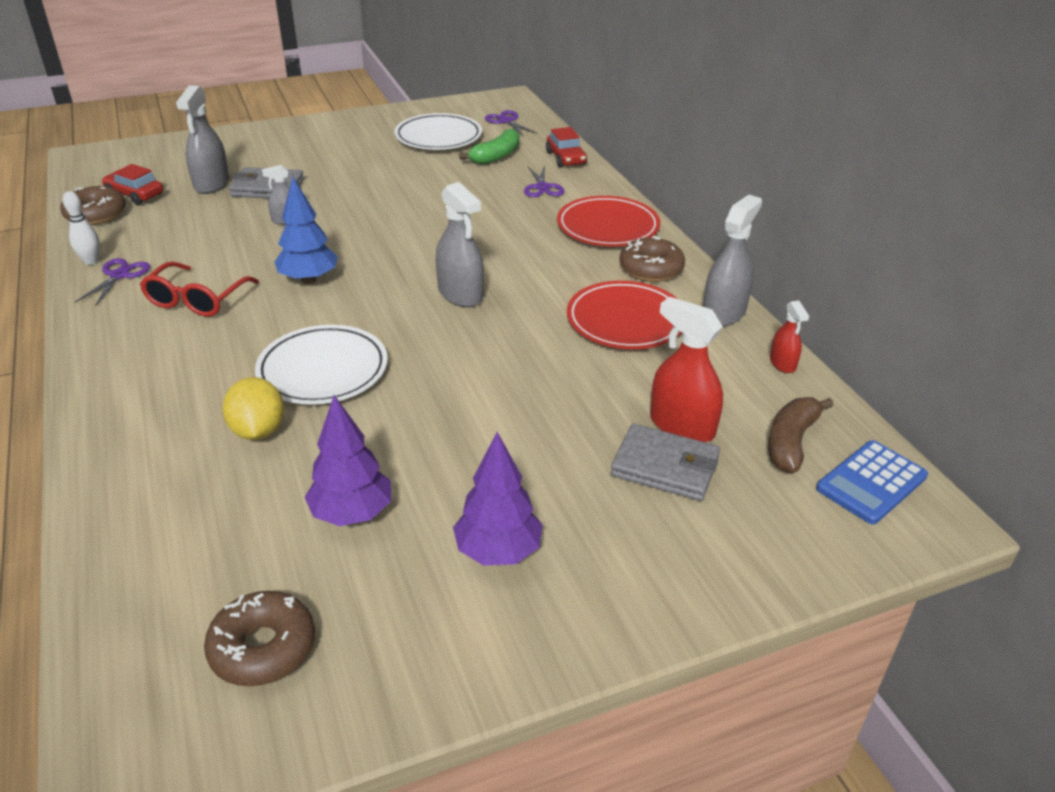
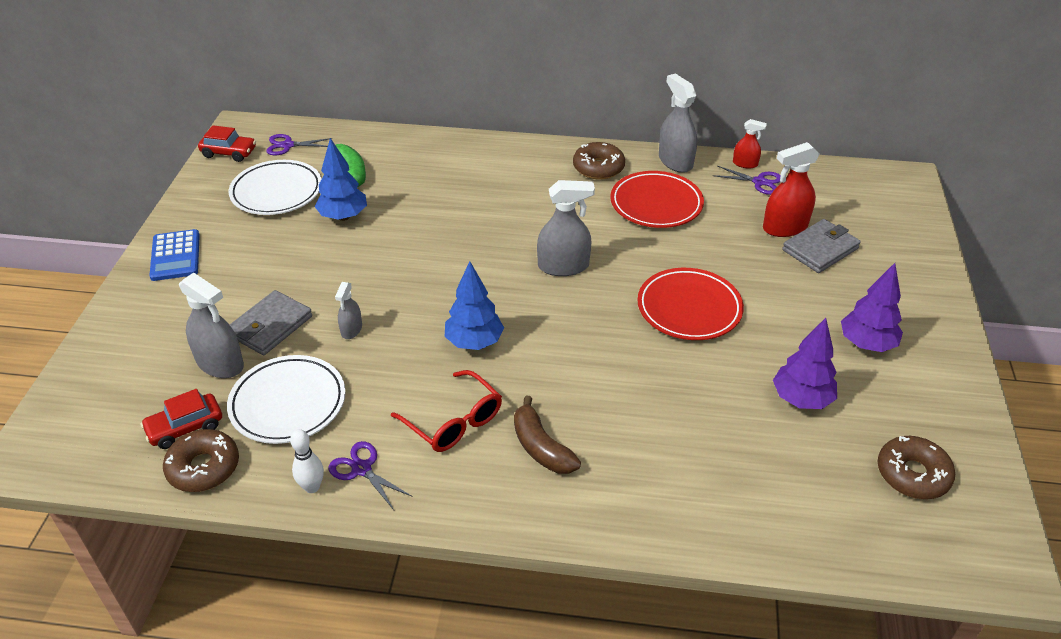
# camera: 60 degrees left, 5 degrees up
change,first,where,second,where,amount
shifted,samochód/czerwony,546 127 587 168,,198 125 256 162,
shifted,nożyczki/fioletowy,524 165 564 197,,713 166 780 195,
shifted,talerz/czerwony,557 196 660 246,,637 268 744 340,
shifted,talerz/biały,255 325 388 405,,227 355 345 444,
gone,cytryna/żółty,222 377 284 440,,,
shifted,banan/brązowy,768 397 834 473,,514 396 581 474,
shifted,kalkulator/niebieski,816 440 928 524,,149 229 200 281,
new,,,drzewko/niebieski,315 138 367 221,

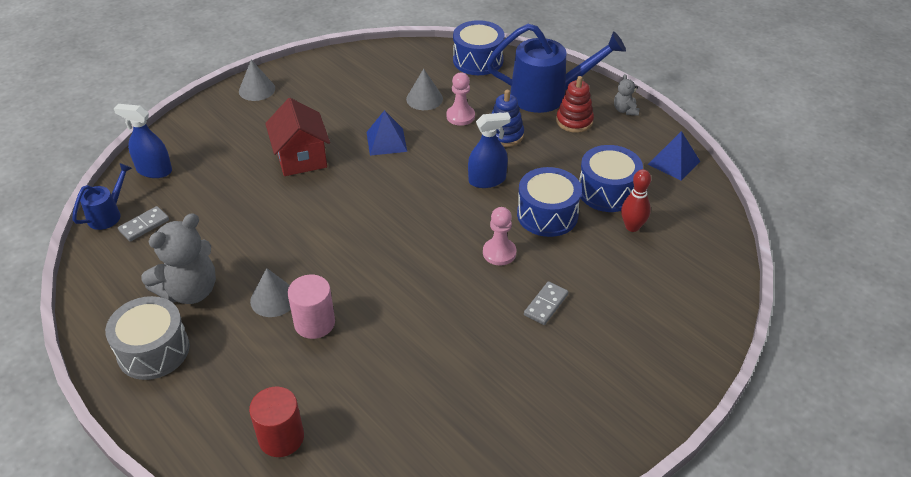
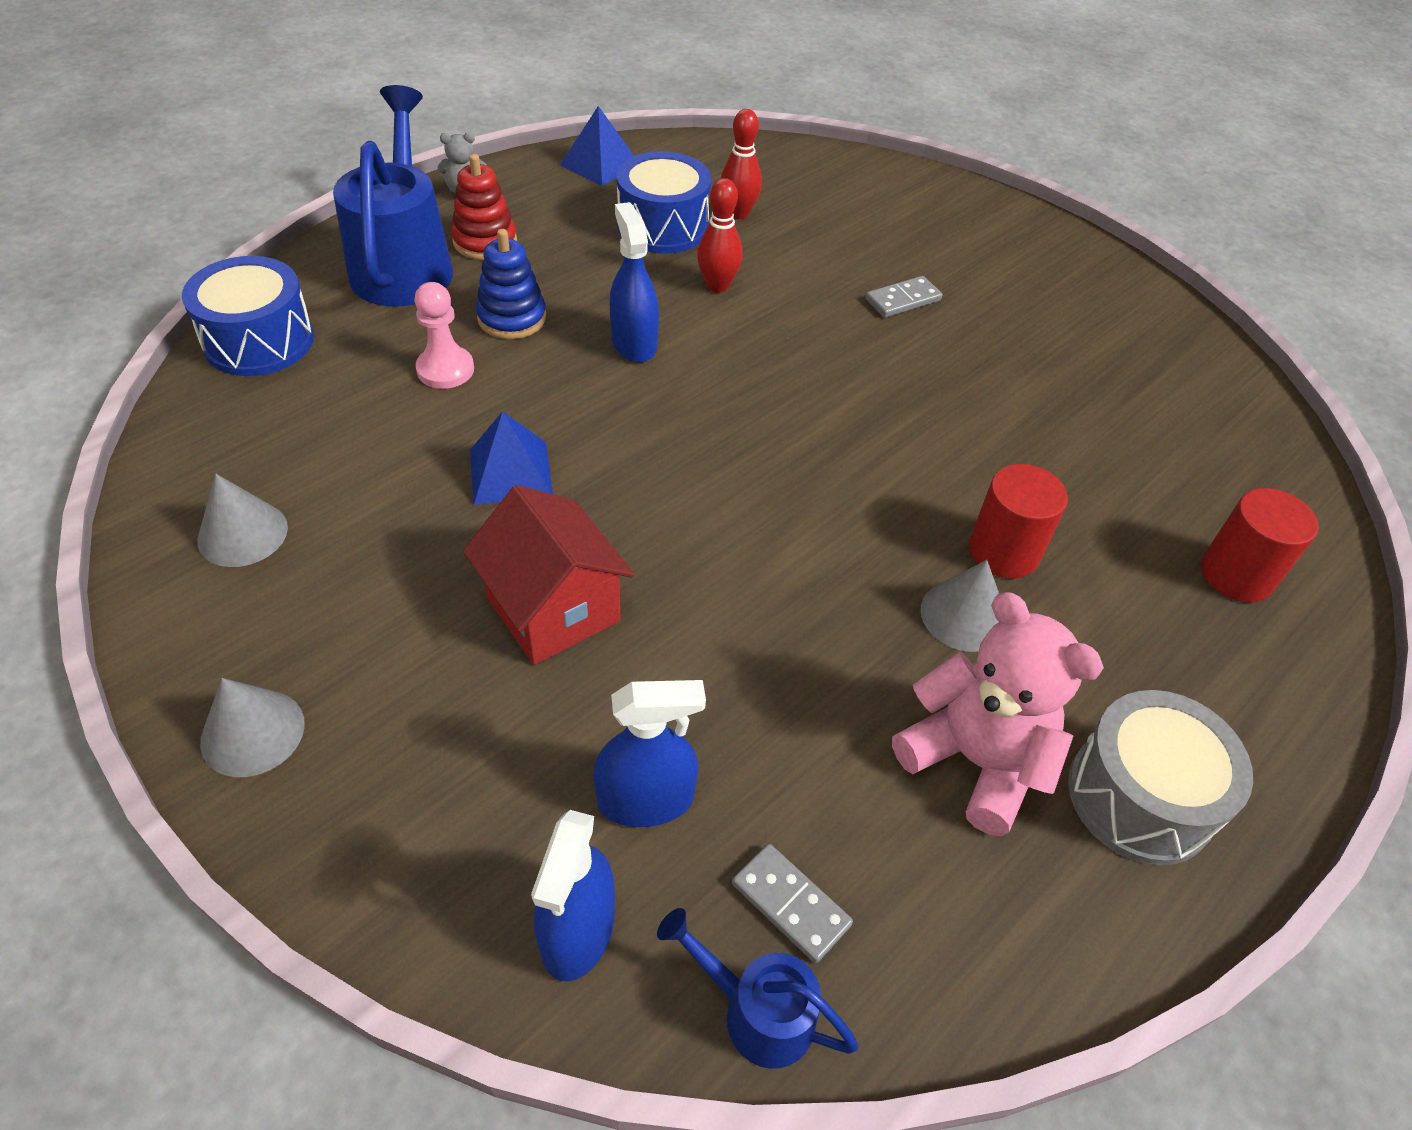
# camera: 95 degrees left, 5 degrees up
change,first,where,second,where,amount
shifted,stożek/szary,406 69 443 110,,197 474 288 567,
rotated,domek/czerwony,265 98 330 176,,463 485 634 665,75 degrees clockwise
swapped,bęben/niebieski,517 167 582 237,kręgiel/czerwony,697 178 742 293,
gone,pionek/różowy,483 207 517 266,,,
repainted,miś/szary,141 213 216 304,miś/różowy,892 592 1104 836,
repainted,walec/różowy,288 274 335 339,walec/czerwony,969 464 1068 579,
rotated,kostka domina/szary,524 281 568 325,,866 276 942 318,60 degrees counterclockwise
new,,,spryskiwacz/niebieski,593 680 706 827,

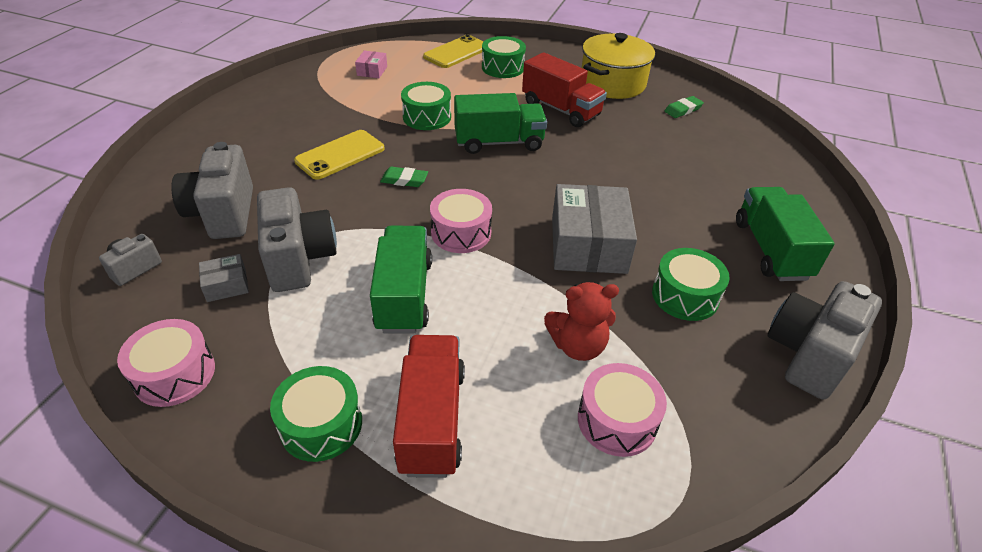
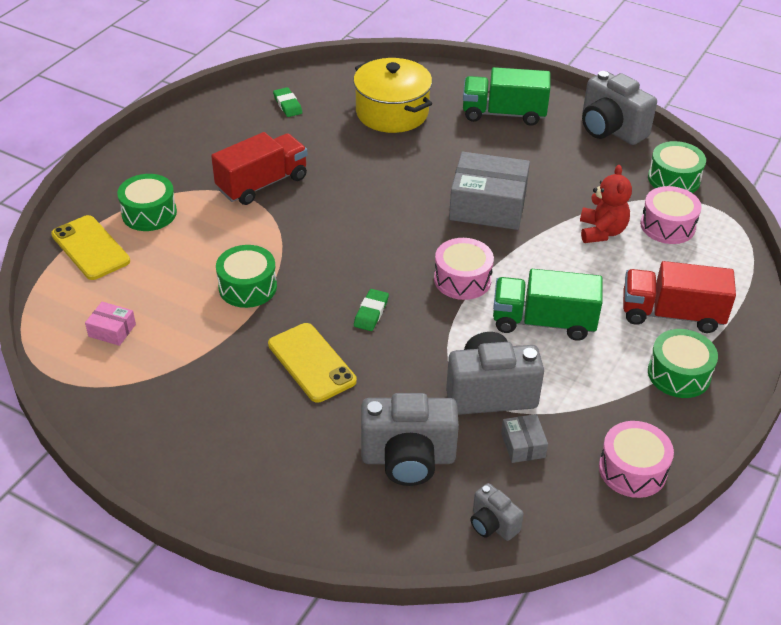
# camera: 80 degrees left, 0 degrees up
change,first,where,second,where,amount
shifted,garnek/żółty,581 33 655 99,,353 58 432 133,
gone,ciężarówka/zielony,454 93 547 154,,,
shifted,bęben/zielony,652 248 730 321,,648 141 706 193,

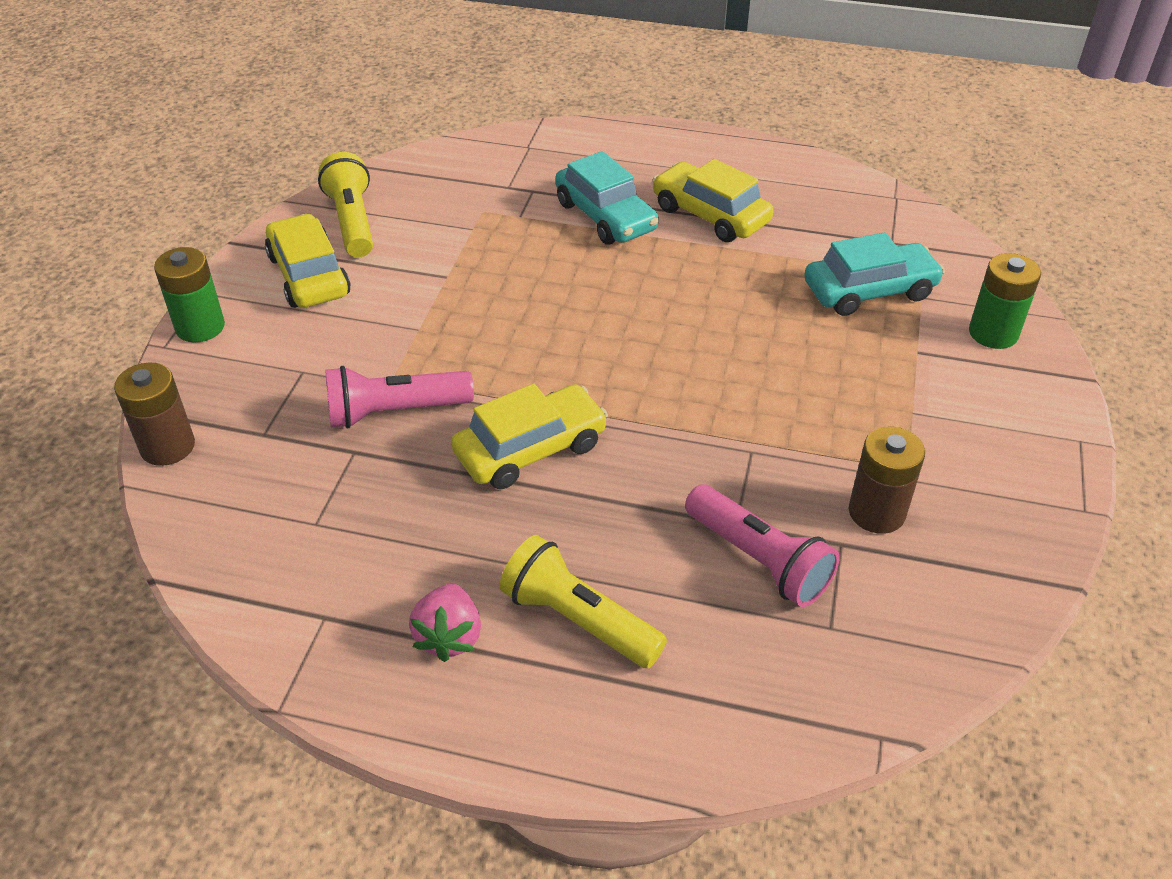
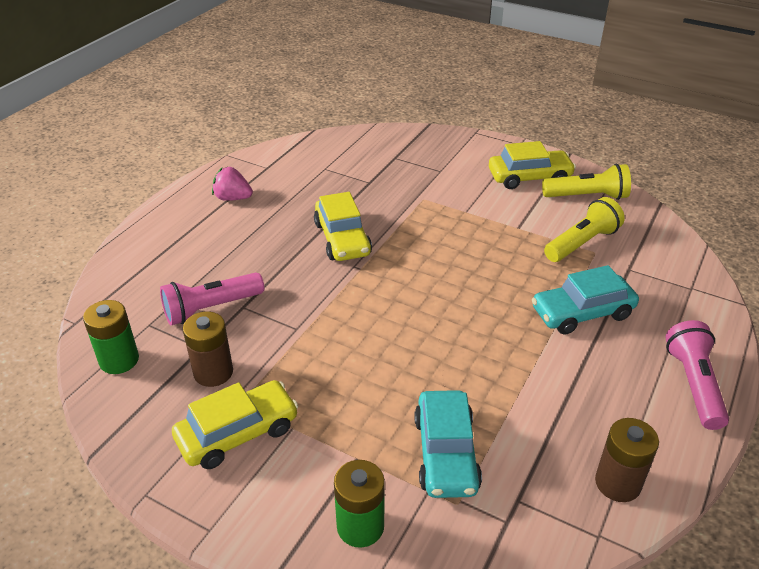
# camera: 105 degrees right, 5 degrees down
change,first,where,second,where,amount
shifted,samochód/żółty,653 159 773 242,,172 380 298 469,
shifted,bateria/zielony,154 247 225 342,,83 300 139 374,
shifted,bateria/brązowy,114 362 195 466,,595 418 659 502,
shifted,latarka/różowy,325 366 474 428,,665 320 729 430,
shifted,latarka/żółty,499 535 667 668,,544 197 625 262,

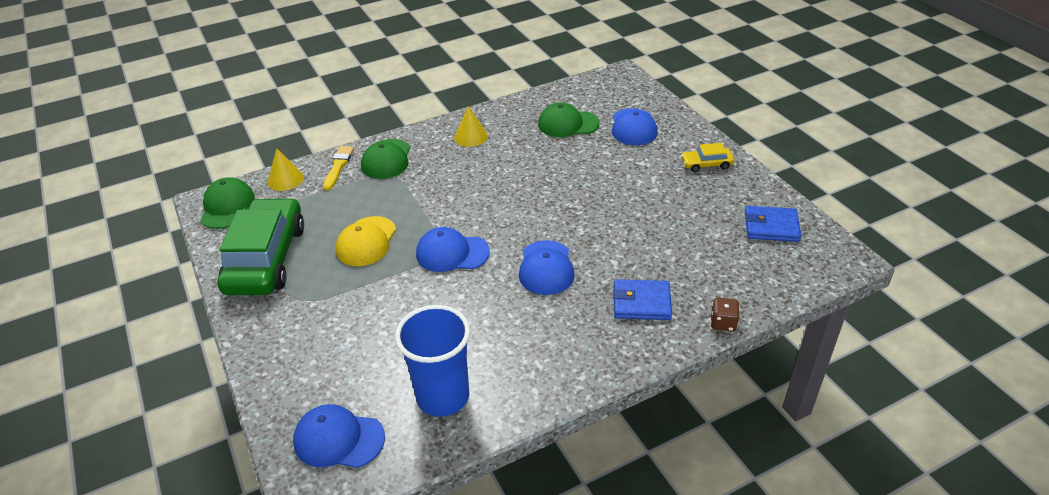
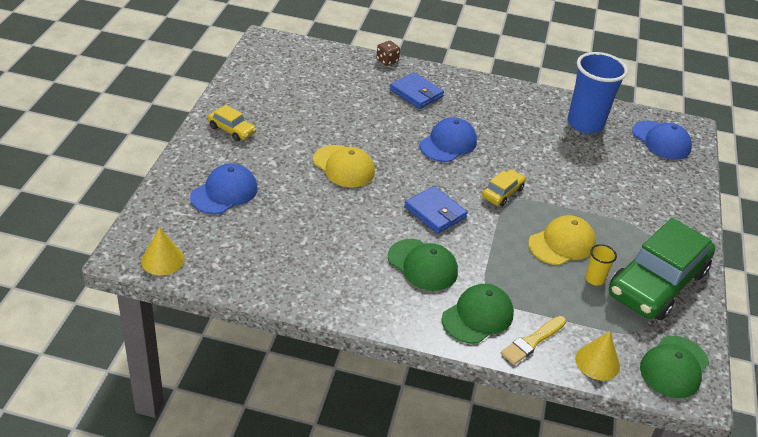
# camera: 145 degrees left, 0 degrees up
change,first,where,second,where,amount
shifted,czapka/zielony,538 102 600 137,,388 239 458 291,
shifted,stożek/żółty,454 106 488 147,,141 227 185 276,
shifted,portfel/niebieski,745 206 801 242,,404 186 468 234,
swapped,czapka/niebieski,416 227 490 272,samochód/żółty,482 169 526 206,
new,,,czapka/żółty,313 145 375 187,
new,,,szklanka/żółty,585 244 617 286,

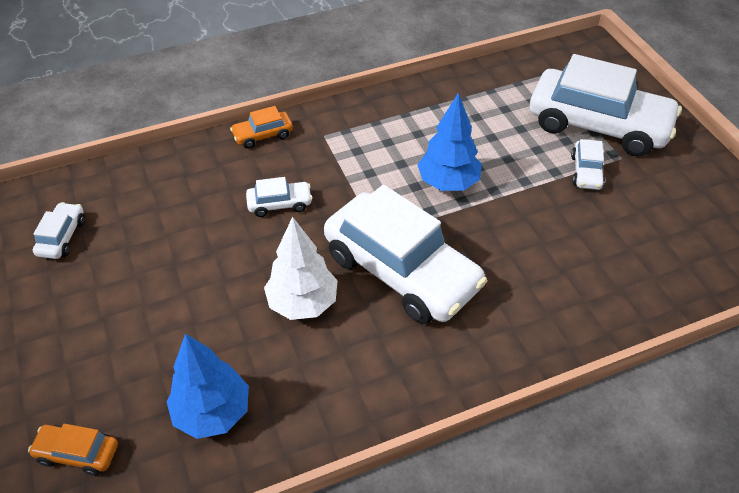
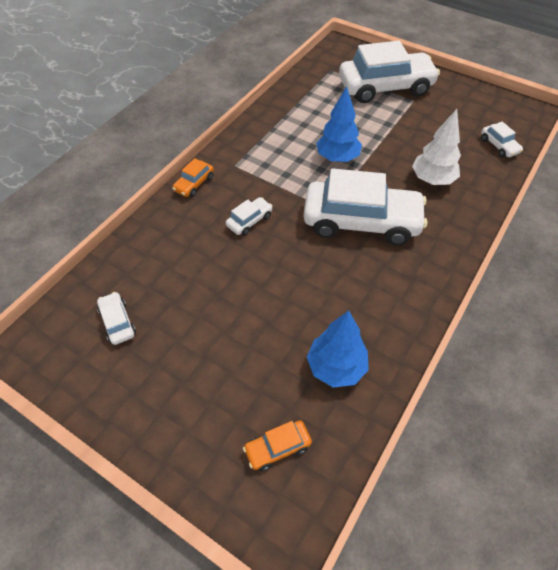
# camera: 35 degrees left, 5 degrees up
change,first,where,second,where,amount
shifted,samochód/biały,571 139 605 190,,481 121 523 158,
shifted,drzewko/biały,264 217 338 320,,412 109 461 185,

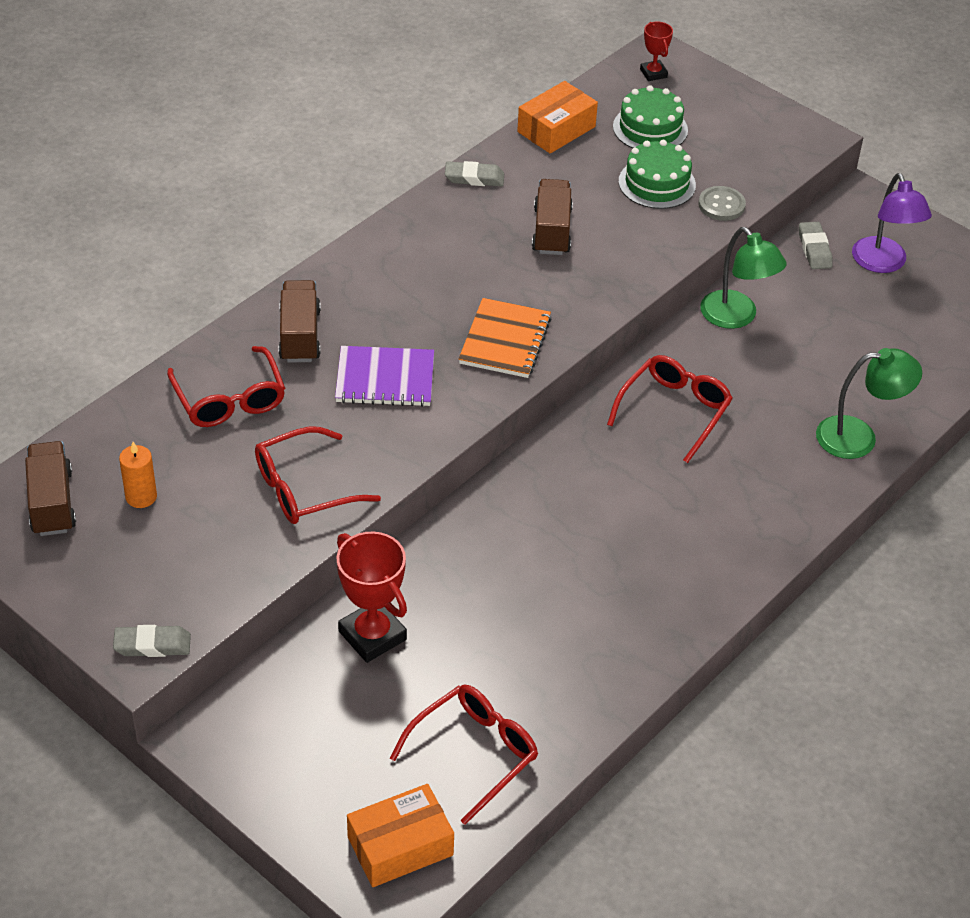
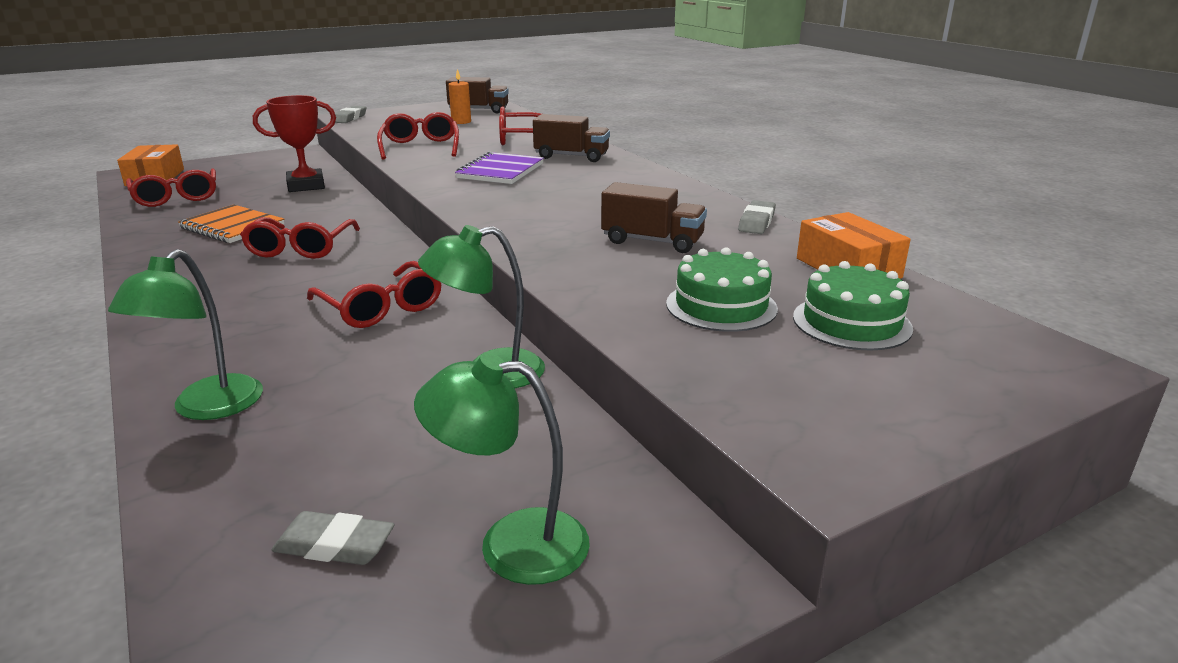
# camera: 110 degrees right, 20 degrees down
change,first,where,second,where,amount
gone,puchar/czerwony,640 21 673 81,,,
repainted,lampka/fioletowy,852 173 932 273,lampka/zielony,414 353 590 585,
gone,guzik/szary,698 186 746 221,,,
shifted,gumka do mazania/szary,799 222 833 269,,272 511 395 565,
shifted,zeszyt/pomarańczowy,459 298 552 378,,178 204 284 243,
new,,,okulary/czerwony,240 217 360 259,

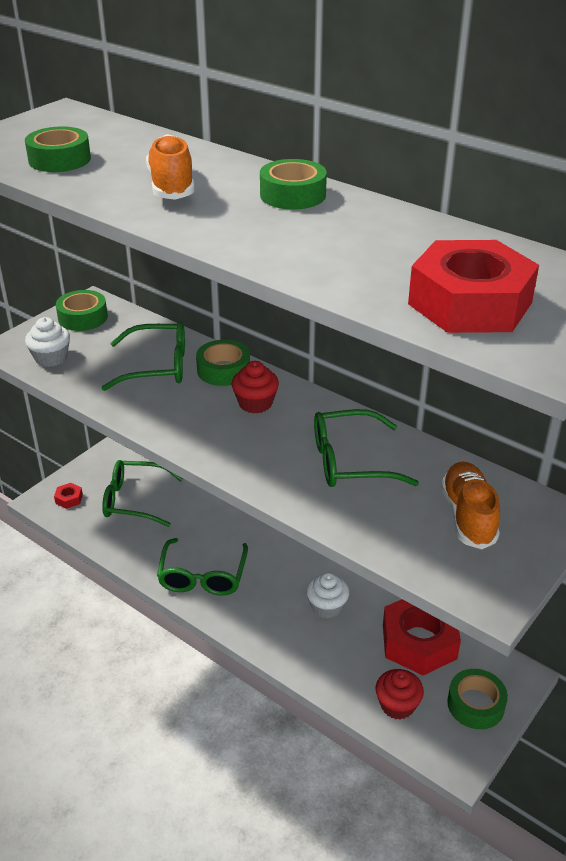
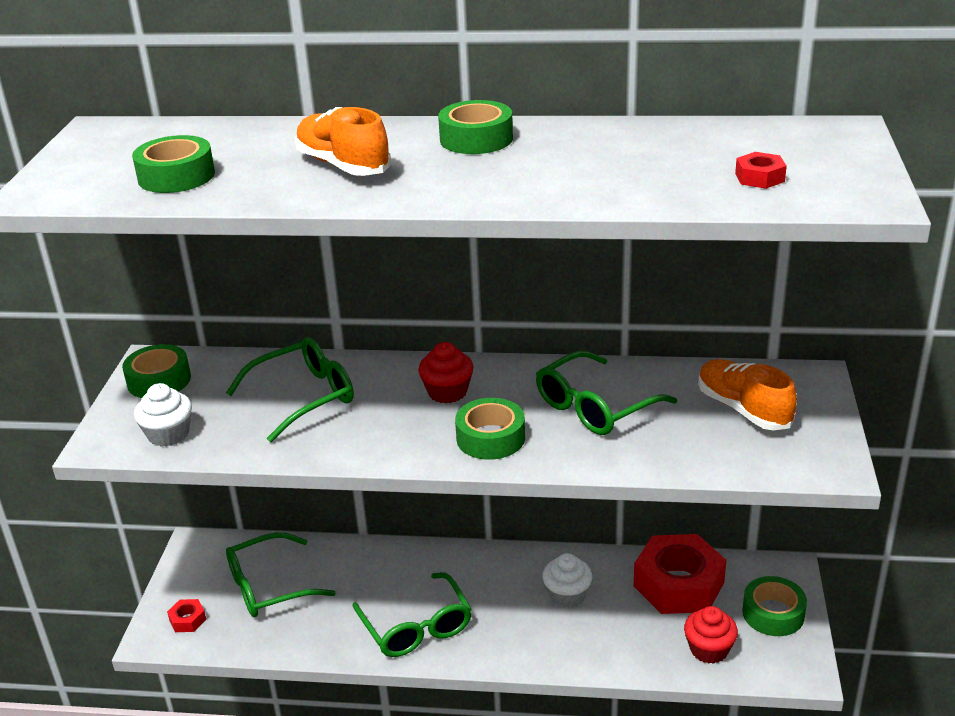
# camera: 30 degrees left, 5 degrees down
change,first,where,second,where,amount
scaled,nakrętka/czerwony,408 240 539 333,,735 152 787 189,x0.41
shifted,taśma klejąca/zielony,196 340 250 386,,455 398 525 460,

